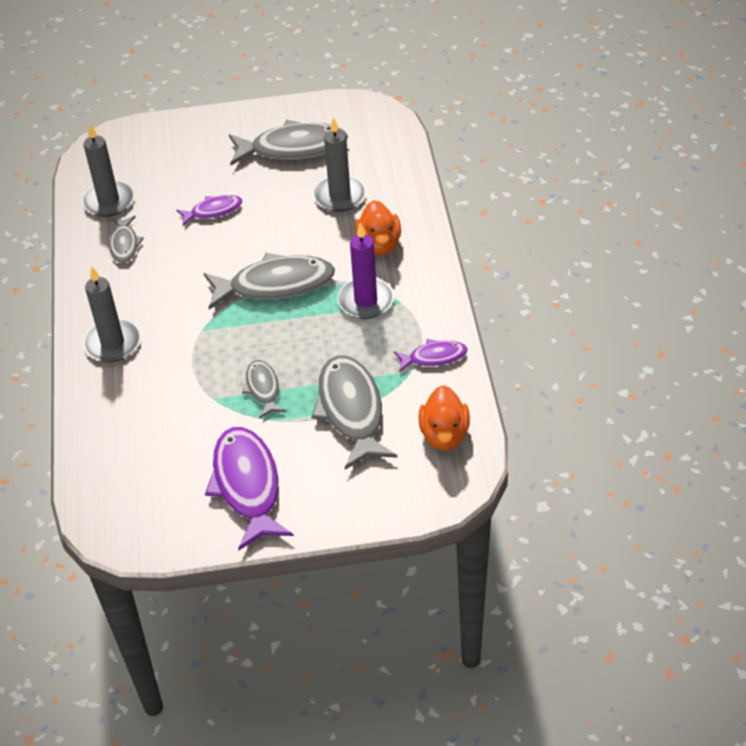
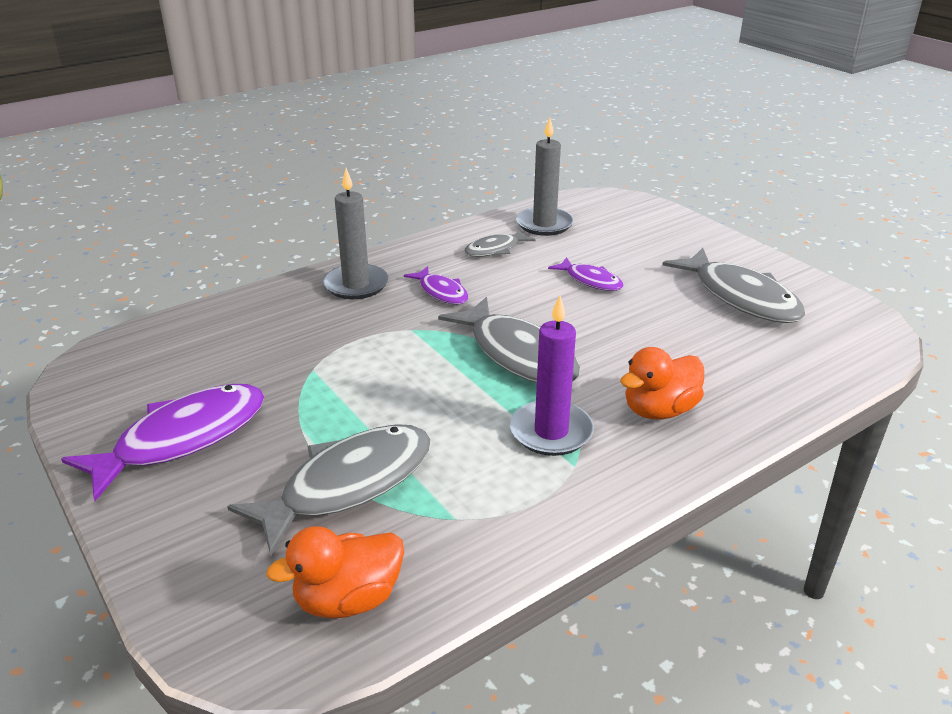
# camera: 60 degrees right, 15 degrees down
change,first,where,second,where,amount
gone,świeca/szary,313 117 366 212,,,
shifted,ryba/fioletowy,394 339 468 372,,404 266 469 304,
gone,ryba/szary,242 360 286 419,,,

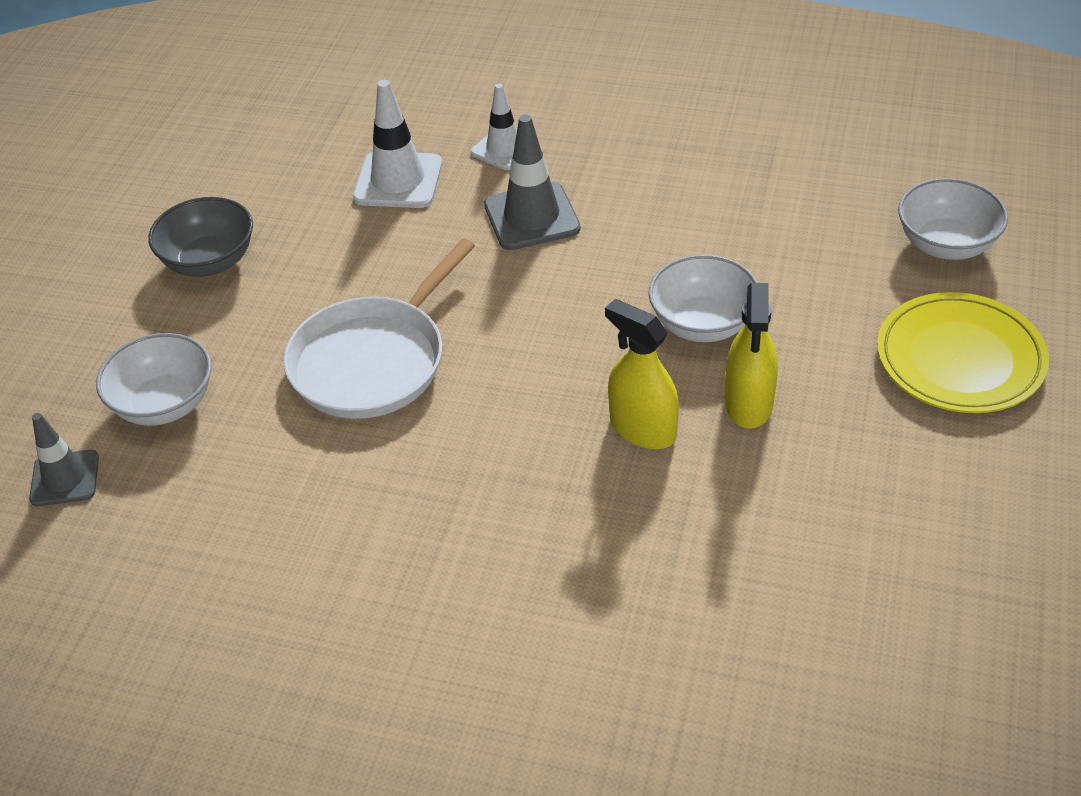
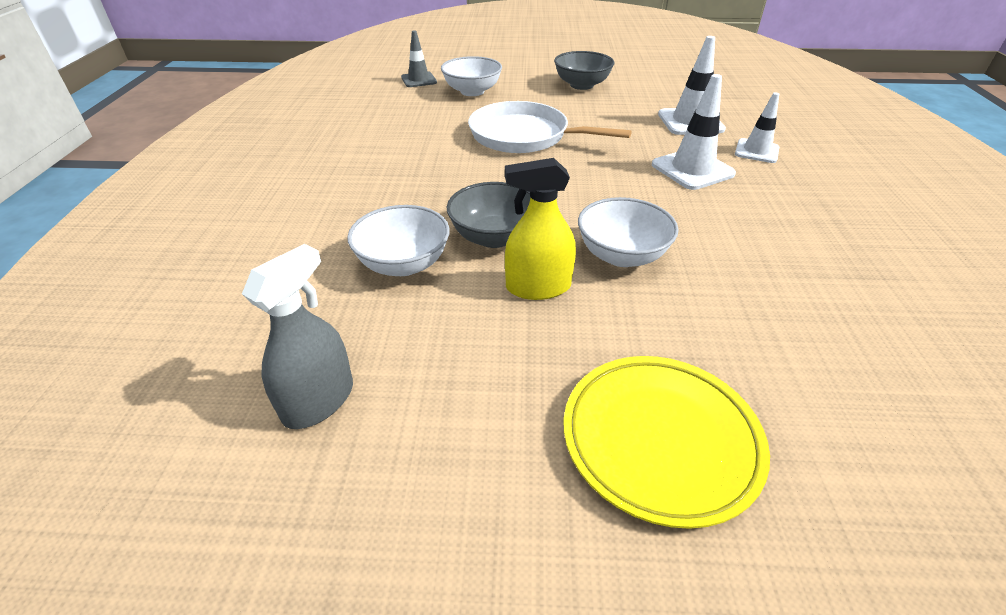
# camera: 75 degrees right, 5 degrees down
change,first,where,second,where,amount
repainted,pachołek/szary,484 114 581 250,pachołek/biały,652 74 736 190,
shifted,miska/biały,898 178 1008 260,,347 205 450 276,
swapped,spryskiwacz/żółty,605 299 679 449,miska/szary,447 182 531 248,
new,,,spryskiwacz/szary,242 244 353 429,

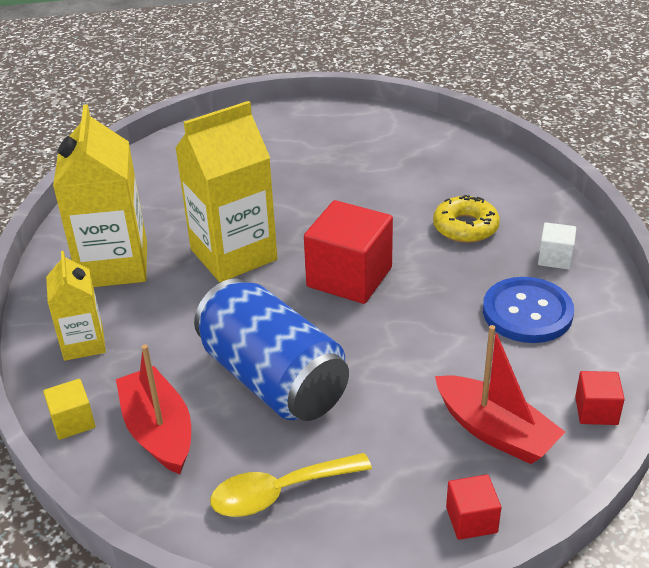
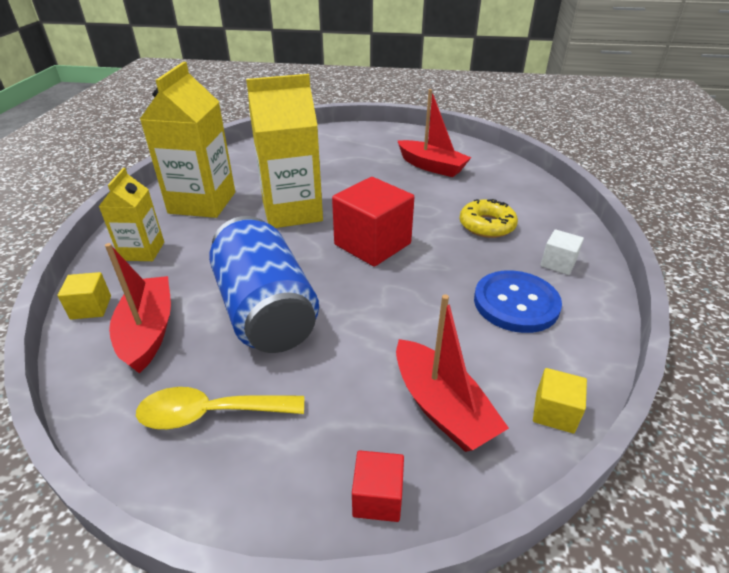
# camera: 15 degrees right, 0 degrees up
change,first,where,second,where,amount
repainted,sześcian/czerwony,575 371 625 425,sześcian/żółty,533 368 587 433,
new,,,łódka/czerwony,398 89 471 177,

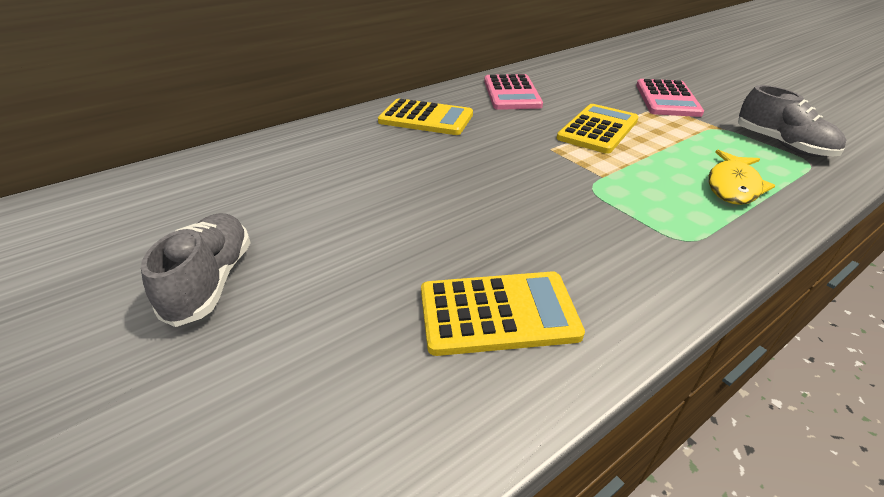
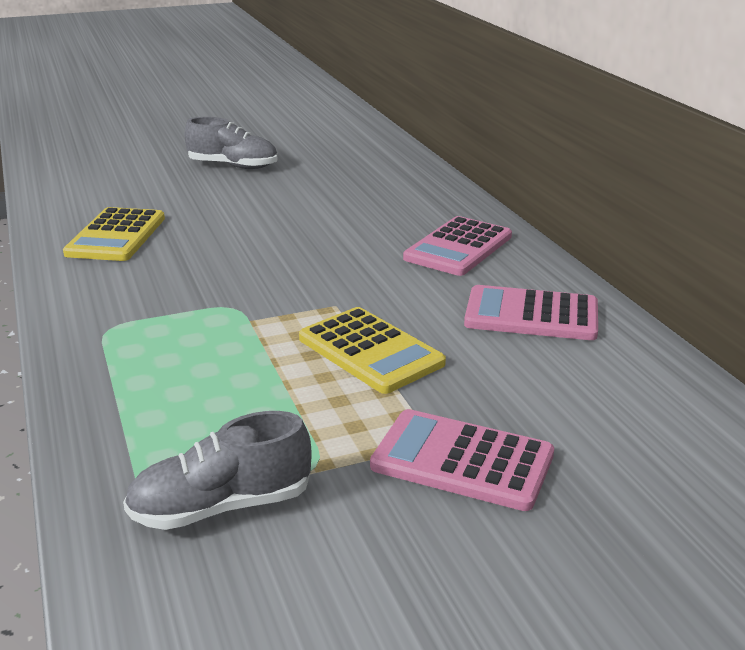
# camera: 105 degrees right, 10 degrees down
change,first,where,second,where,amount
repainted,kalkulator/żółty,378 99 473 135,kalkulator/różowy,403 216 512 276,
gone,ryba/żółty,709 150 775 205,,,

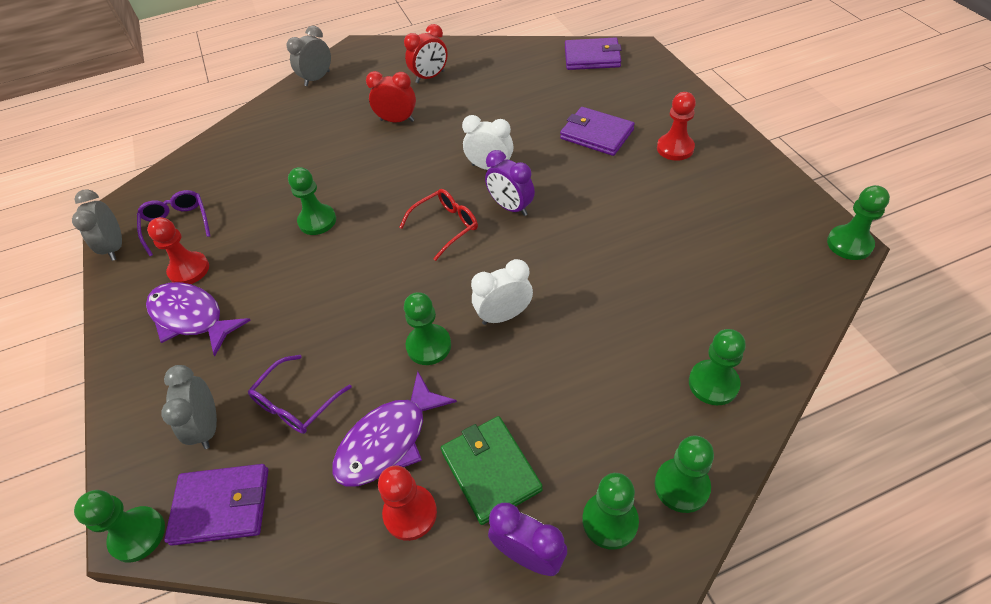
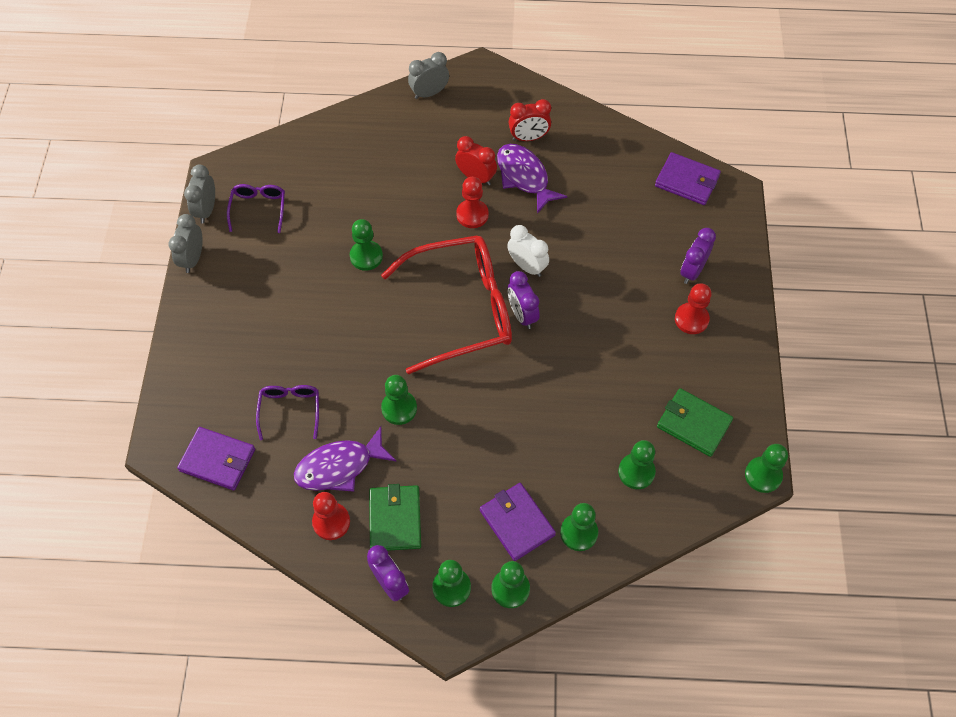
# camera: 20 degrees right, 10 degrees up
change,first,where,second,where,amount
shifted,portfel/fioletowy,560 107 635 156,,480 483 556 561,
scaled,okulary/czerwony,399 189 478 261,,381 235 512 374,x2.22
shifted,pionek/czerwony,147 217 209 284,,456 177 489 228,
gone,budzik/biały,471 259 533 325,,,
shifted,ryba/fioletowy,146 282 251 356,,497 144 567 214,
rotated,okulary/fioletowy,248 355 352 434,,256 385 319 440,120 degrees clockwise
shifted,budzik/szary,161 365 217 449,,168 214 203 273,
shifted,pionek/zielony,74 490 165 562,,618 440 656 489,
new,,,budzik/fioletowy,680 228 716 284,
new,,,portfel/zielony,657 388 733 457,

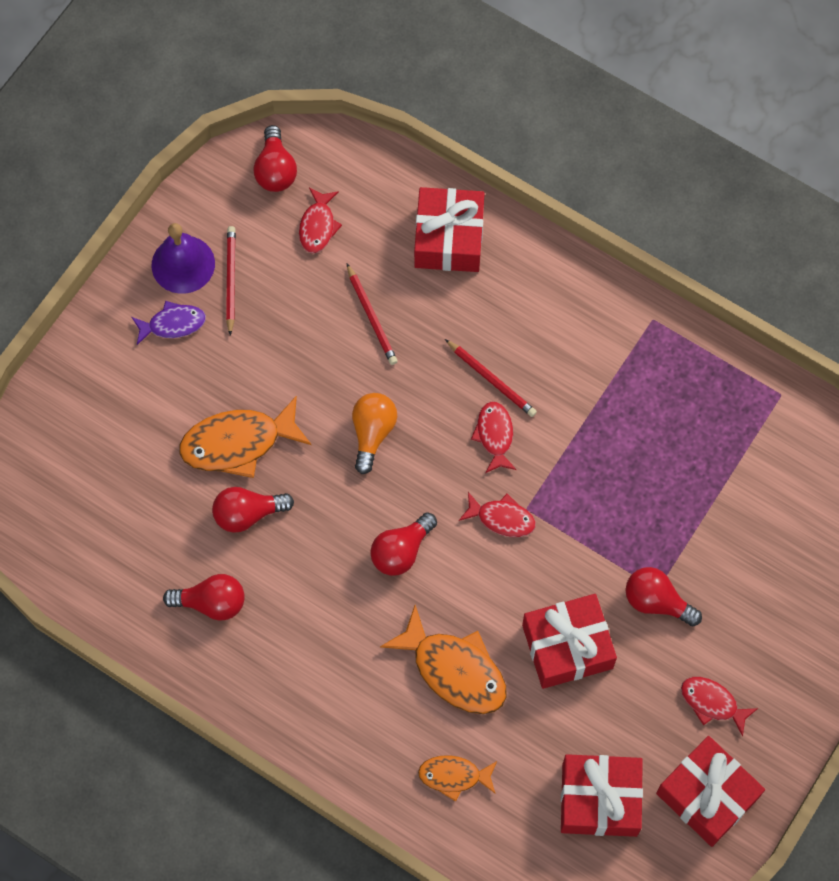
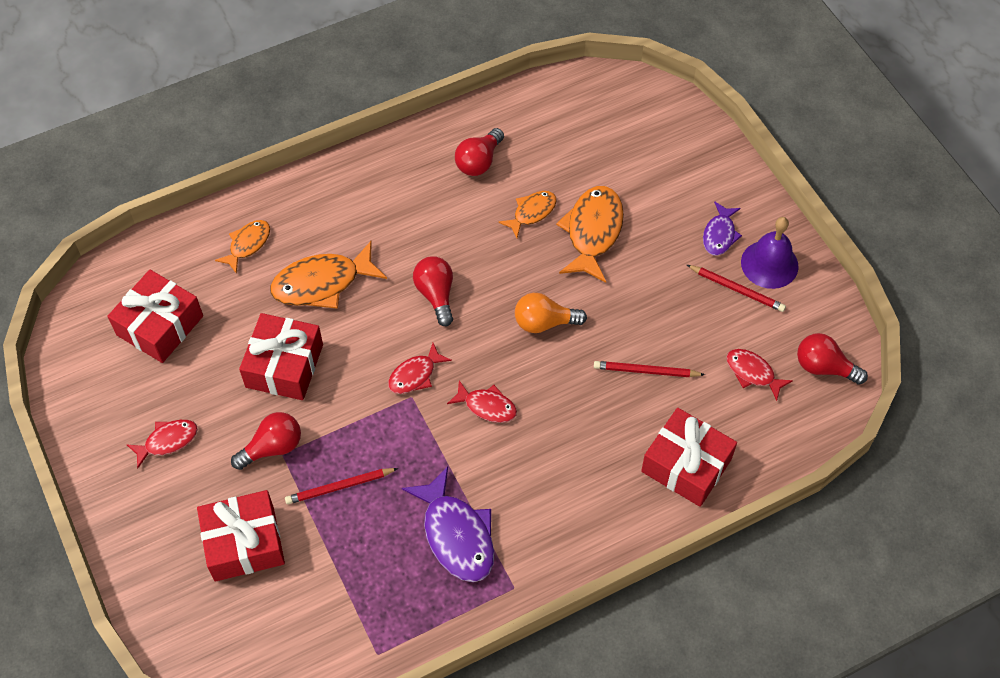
# camera: 120 degrees right, 10 degrees down
change,first,where,second,where,amount
shifted,ołówek/czerwony,445 339 537 417,,285 468 398 504,
rotated,żarówka/pomarańczowy,352 393 397 474,,515 293 587 333,135 degrees clockwise
swapped,żarówka/czerwony,212 487 294 533,ryba/pomarańczowy,498 191 557 238,
shifted,prezent/czerwony,656 736 765 847,,197 490 285 582,
new,,,ryba/fioletowy,402 466 494 582,

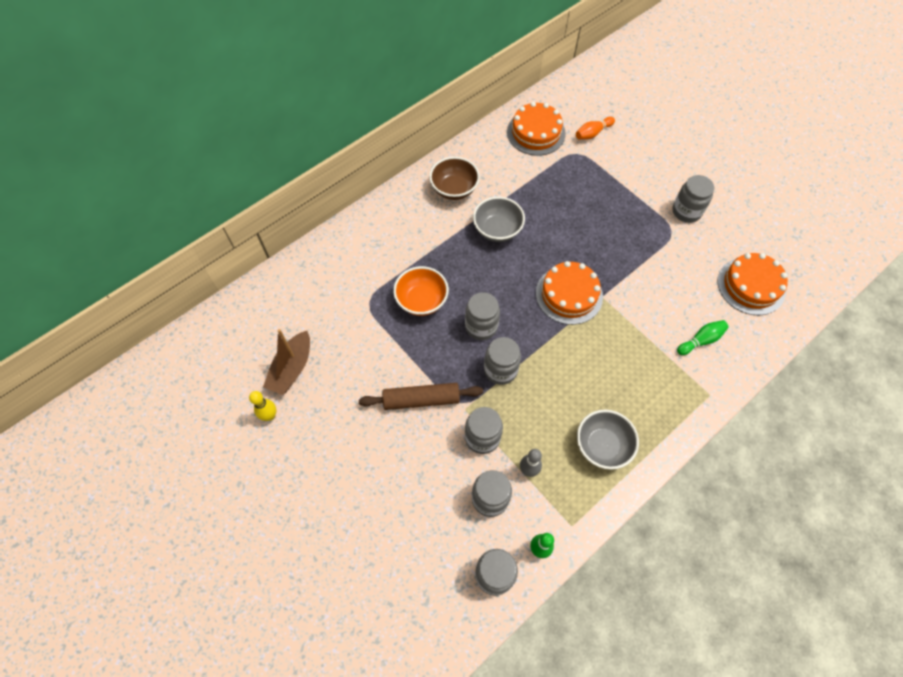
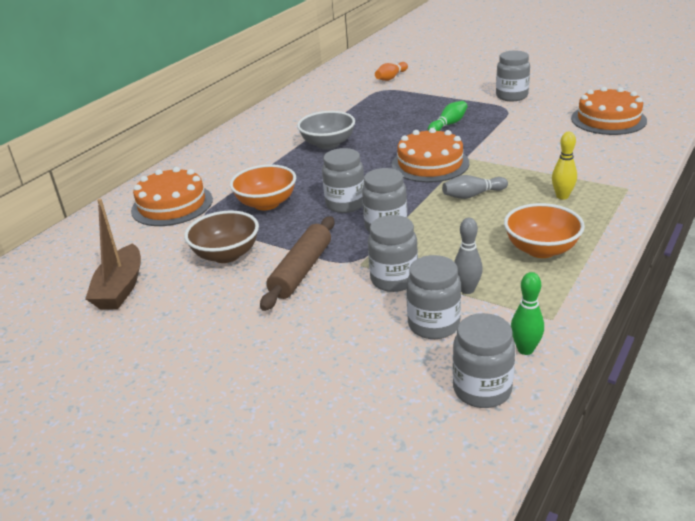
# camera: 15 degrees left, 30 degrees down
change,first,where,second,where,amount
shifted,tort/pomarańczowy,507 102 566 156,,131 167 213 226,
shifted,miska/brązowy,429 157 480 200,,184 210 259 263,
shifted,kręgiel/zielony,677 320 729 355,,428 101 467 131,
rotated,wałek do ciasta/brązowy,359 383 483 410,,260 216 335 311,45 degrees counterclockwise
shifted,kręgiel/żółty,249 391 276 421,,552 132 577 200,
repainted,miska/szary,577 410 639 470,miska/pomarańczowy,504 203 585 258,
new,,,kręgiel/szary,442 175 508 199,

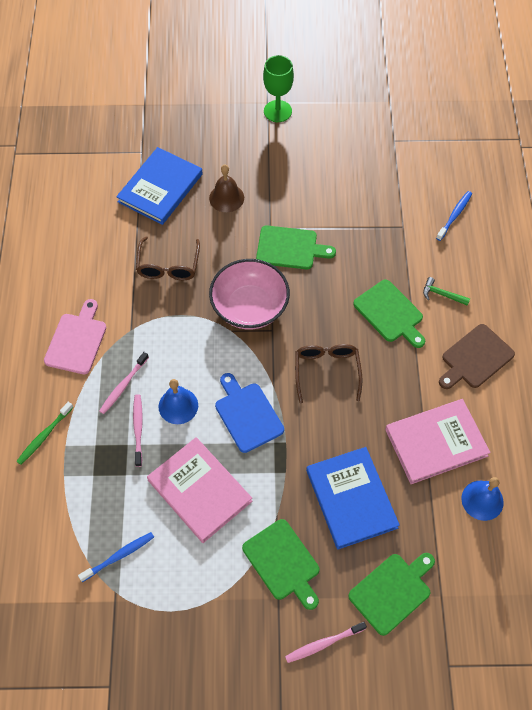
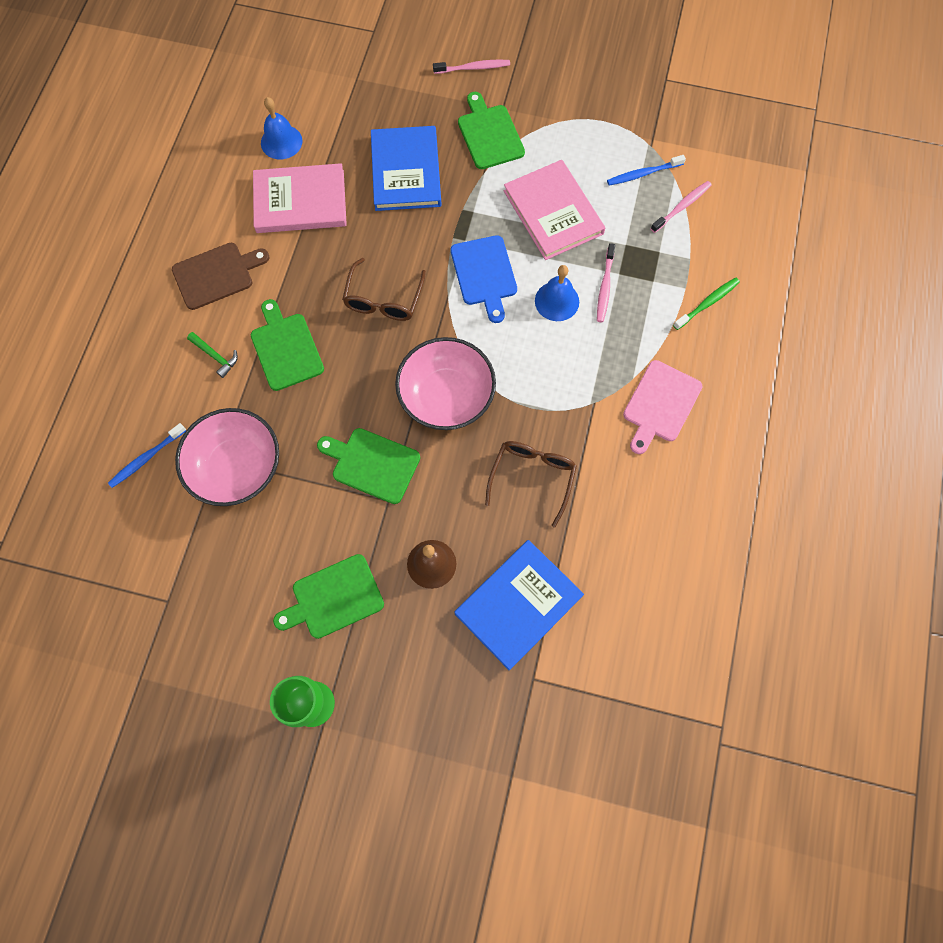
# camera: 165 degrees left, 10 degrees up
change,first,where,second,where,amount
shifted,szczoteczka do zębów/różowy,99 352 149 414,,651 181 712 233,
shifted,deska do krojenia/zielony,348 553 435 636,,273 554 384 639,
new,,,miska/różowy,175 408 279 506,

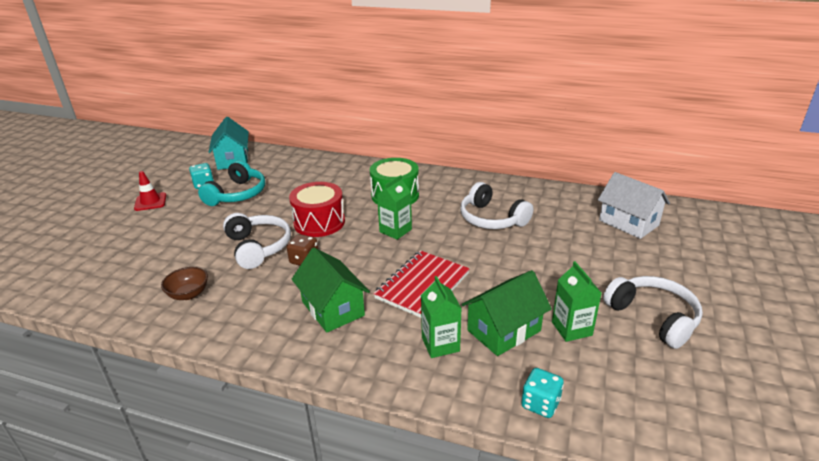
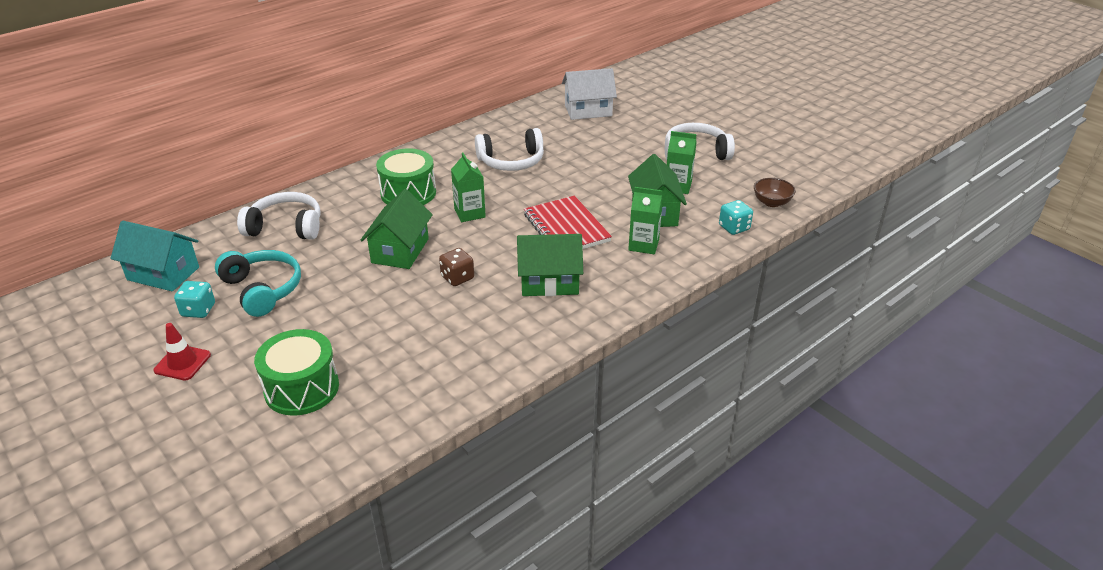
# camera: 60 degrees left, 5 degrees up
change,first,where,second,where,amount
swapped,bęben/czerwony,289 182 345 237,domek/zielony,361 189 433 269,
shifted,słuchawki/biały,223 213 291 269,,237 192 321 240,
shifted,miska/brązowy,161 267 208 300,,754 178 796 207,
new,,,bęben/zielony,254 329 339 416,

